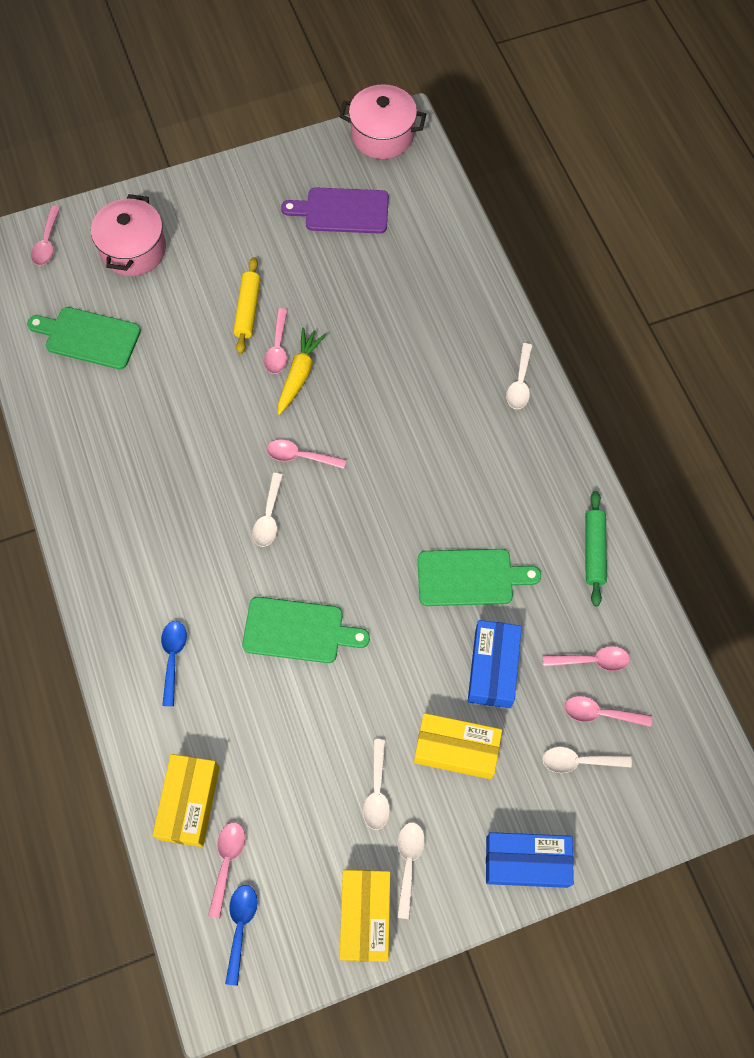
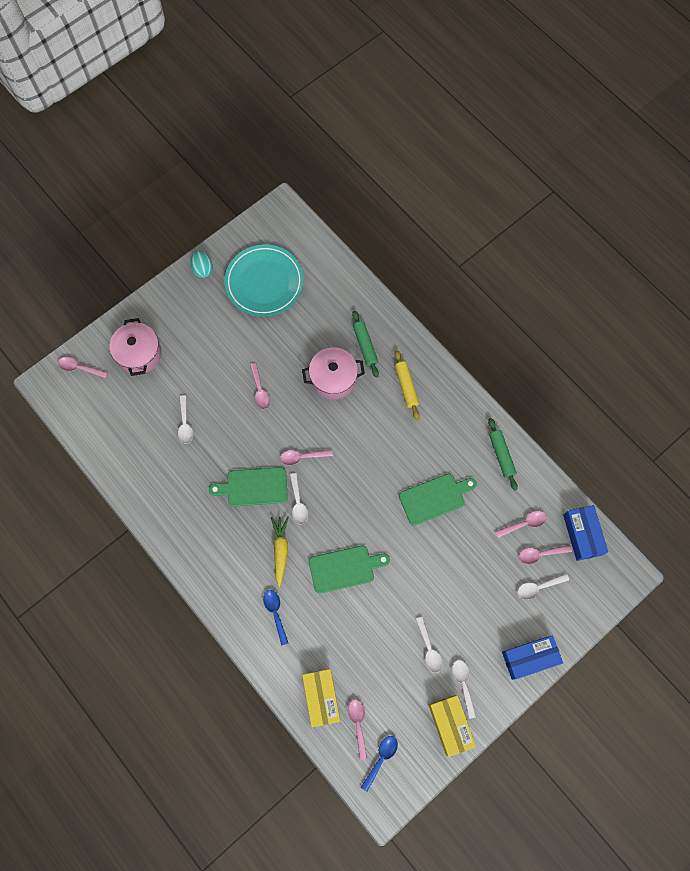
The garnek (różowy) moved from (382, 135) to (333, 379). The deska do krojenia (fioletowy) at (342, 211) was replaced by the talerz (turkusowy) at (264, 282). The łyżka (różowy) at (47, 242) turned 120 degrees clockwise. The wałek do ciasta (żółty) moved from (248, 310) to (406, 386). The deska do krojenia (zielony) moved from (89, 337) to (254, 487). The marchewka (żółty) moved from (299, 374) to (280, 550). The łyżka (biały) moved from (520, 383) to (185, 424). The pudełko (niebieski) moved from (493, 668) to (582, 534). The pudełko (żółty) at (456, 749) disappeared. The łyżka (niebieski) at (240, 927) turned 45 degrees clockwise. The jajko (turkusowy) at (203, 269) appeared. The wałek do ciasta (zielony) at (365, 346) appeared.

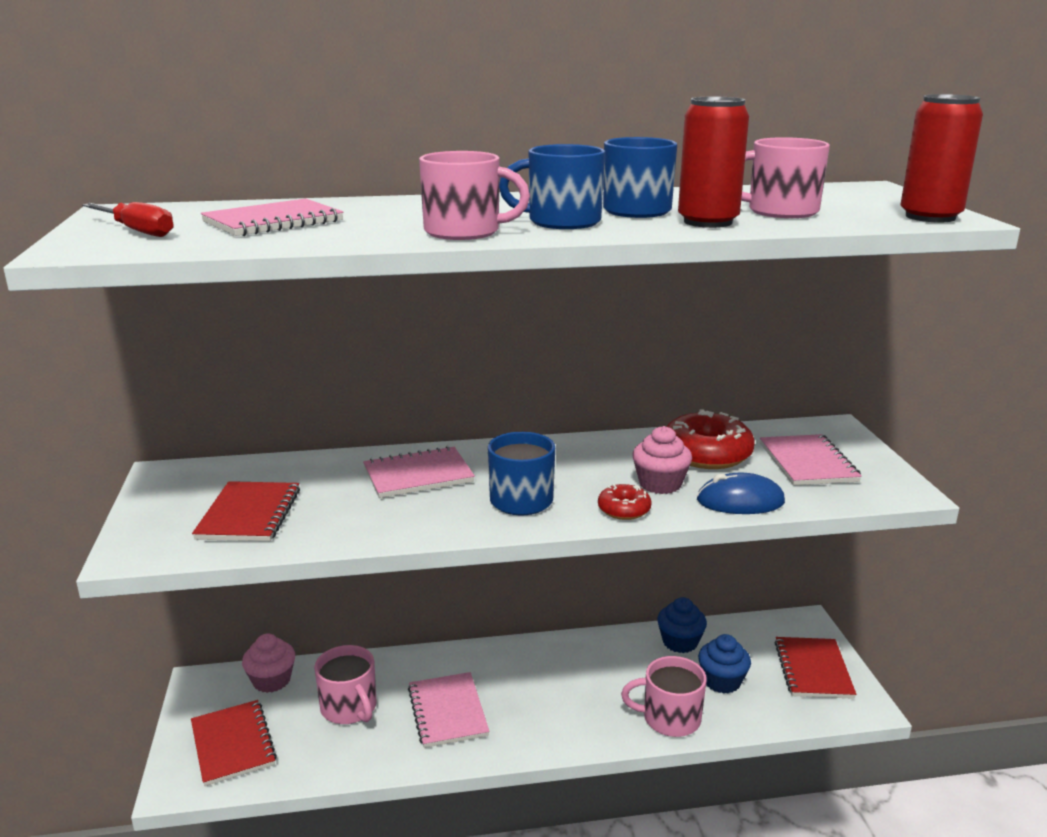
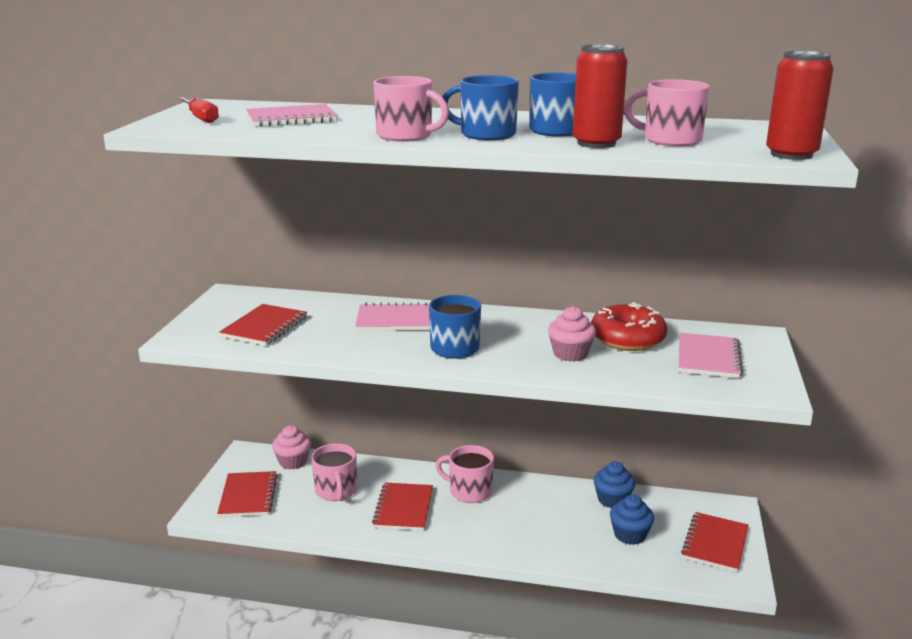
The myszka (niebieski) at (740, 501) disappeared. The donut (czerwony) at (624, 510) disappeared. The kubek (różowy) moved from (670, 718) to (469, 491). The zeszyt (różowy) at (447, 712) became the zeszyt (czerwony) at (403, 508).

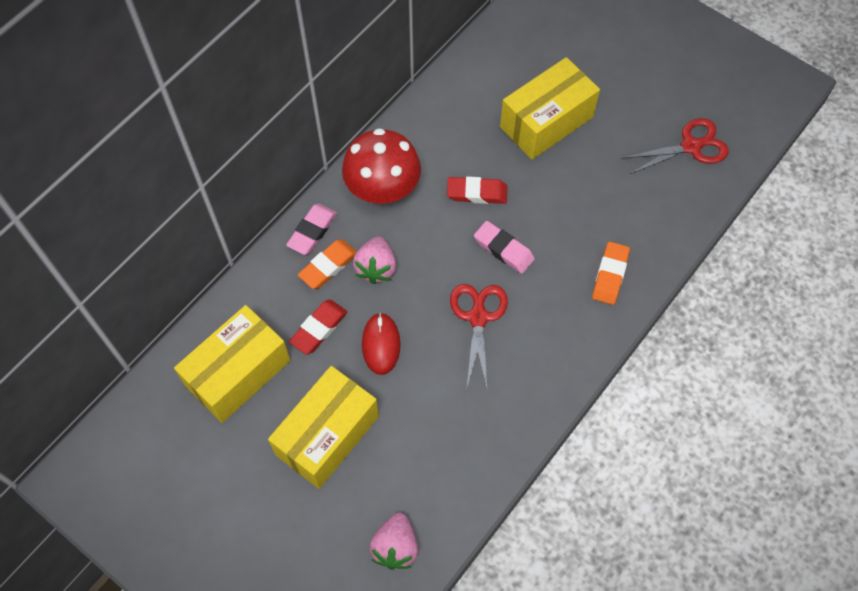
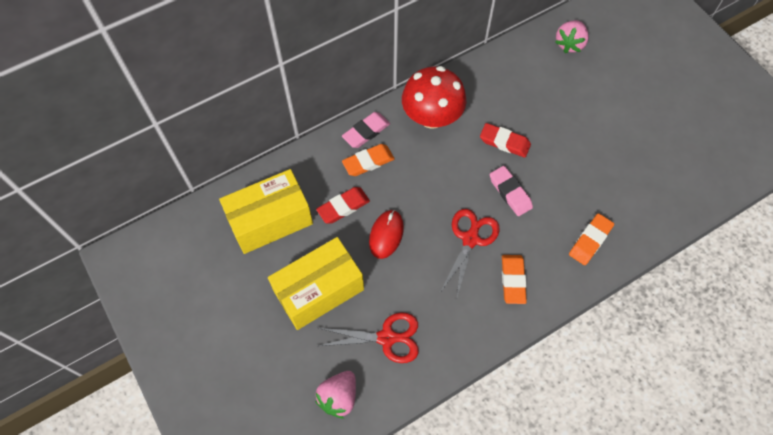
The pudełko (żółty) at (546, 122) disappeared. The nożyczki (czerwony) moved from (691, 146) to (386, 338). The truskawka (różowy) moved from (376, 268) to (569, 44). The gumka do mazania (pomarańczowy) at (512, 280) appeared.

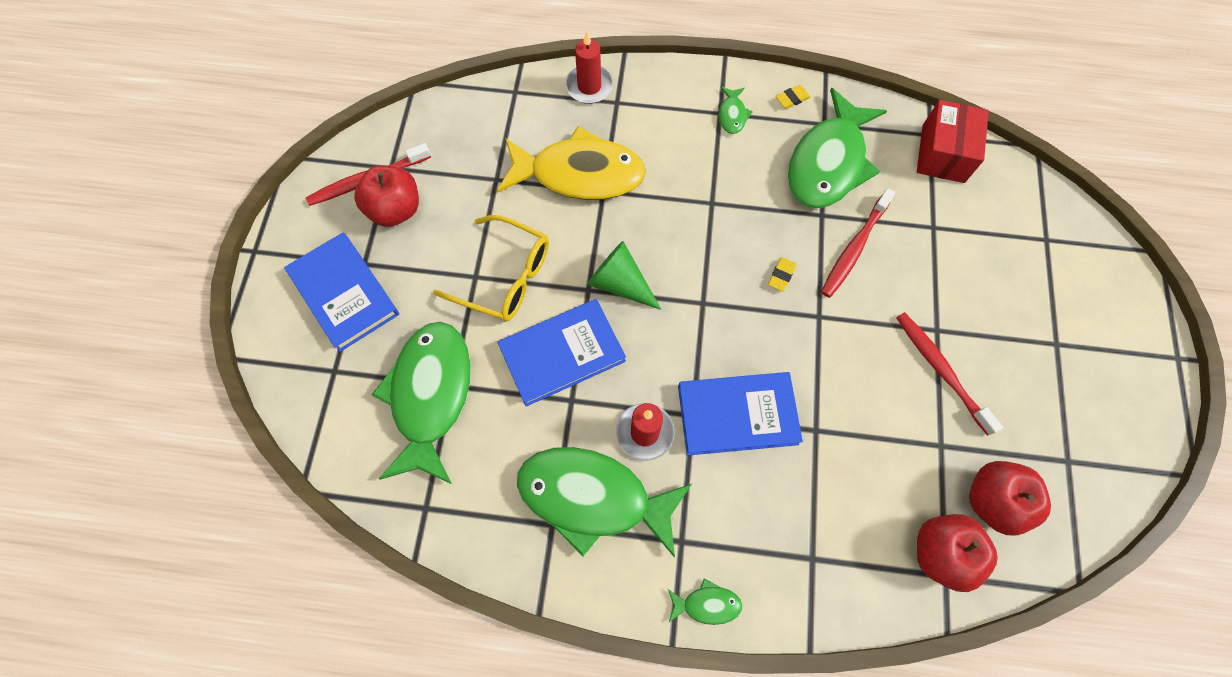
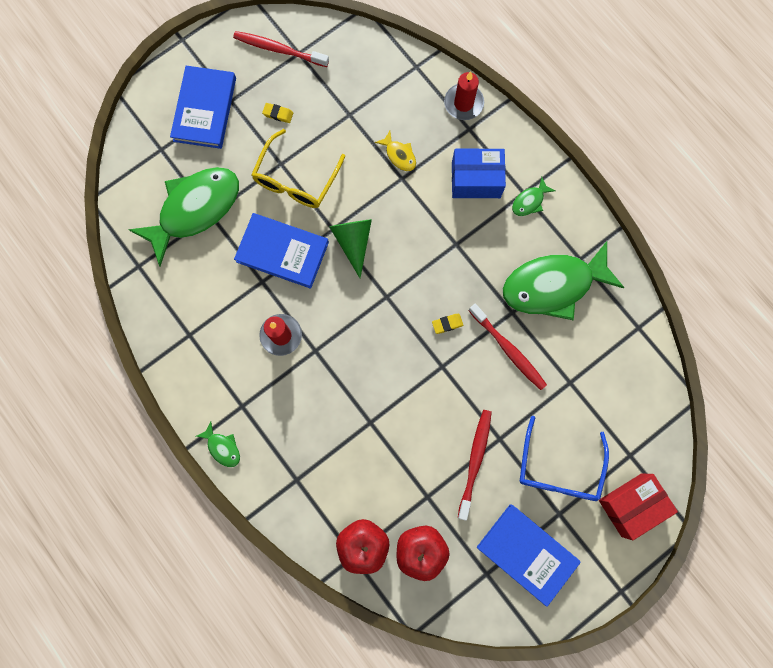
The gumka do mazania (żółty) moved from (792, 99) to (278, 114). The pudełko (czerwony) moved from (943, 153) to (631, 505). The ryba (żółty) at (579, 174) changed to 0.41 times the size. The jabłko (czerwony) at (395, 209) disappeared. The szczoteczka do zębów (czerwony) at (854, 248) turned 120 degrees counterclockwise. The okulary (żółty) at (505, 277) turned 45 degrees clockwise. The książka (niebieski) moved from (737, 415) to (527, 553). The ryba (zielony) at (593, 497) disappeared. The pudełko (niebieski) at (476, 180) appeared. The okulary (niebieski) at (558, 468) appeared.

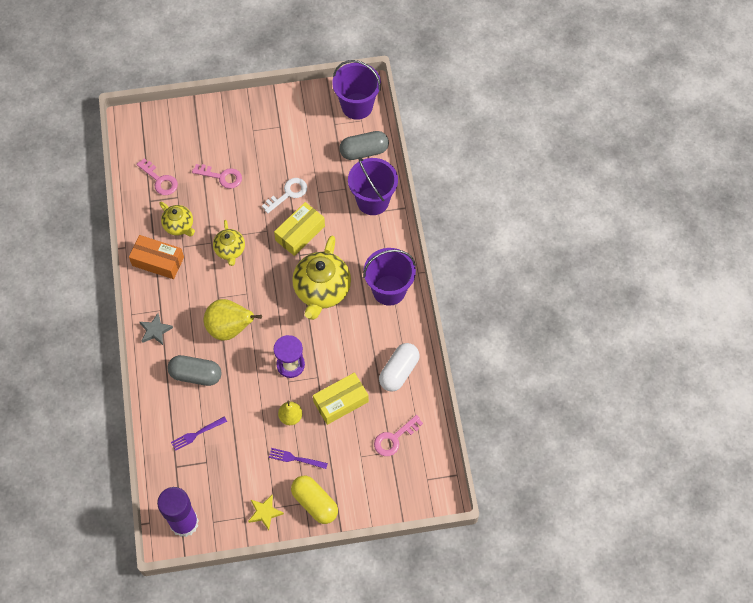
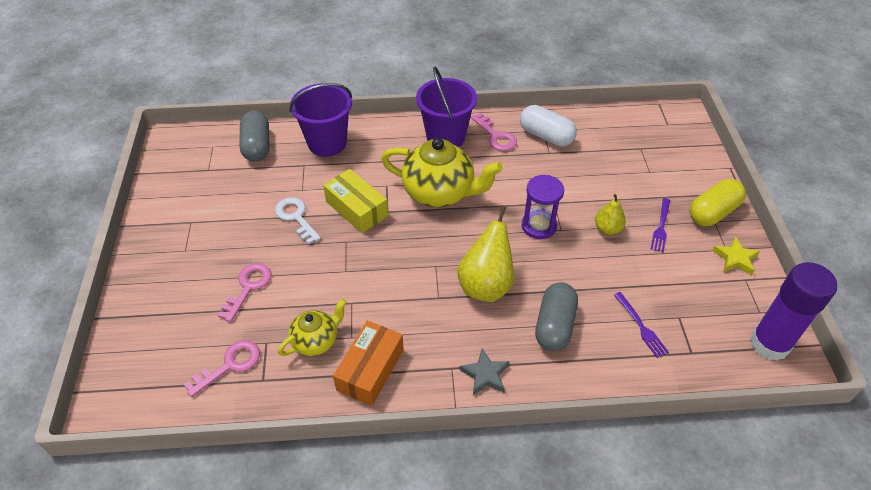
The wiadro (fioletowy) at (357, 106) disappeared. The imbryk (żółty) at (230, 250) disappeared. The pudełko (żółty) at (341, 402) disappeared. The klucz (różowy) moved from (394, 438) to (496, 136).

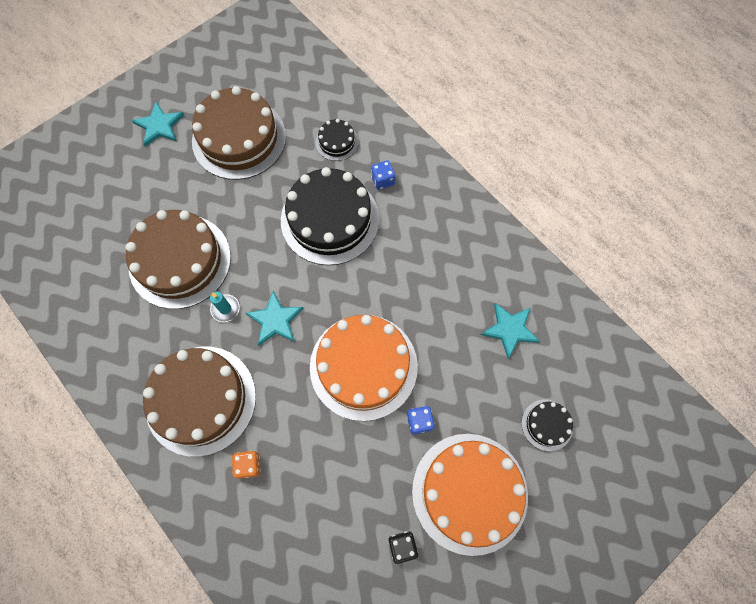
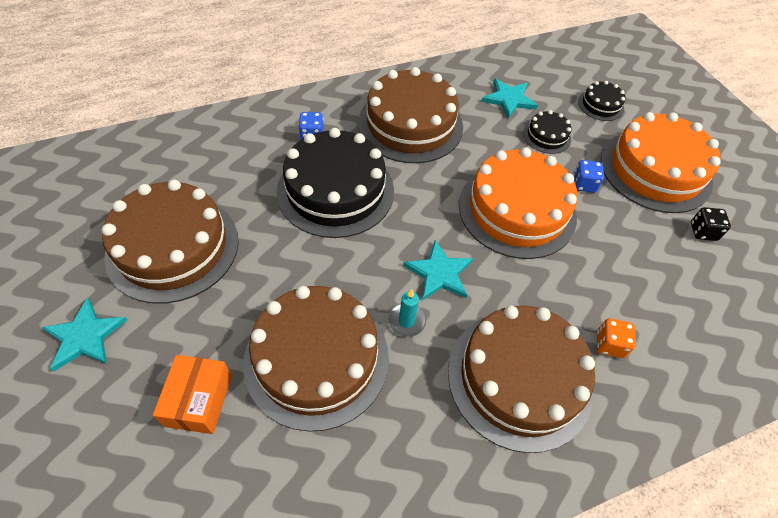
The tort (czarny) moved from (337, 142) to (546, 136). The tort (brązowy) at (410, 125) appeared. The pudełko (pomarańczowy) at (199, 400) appeared.

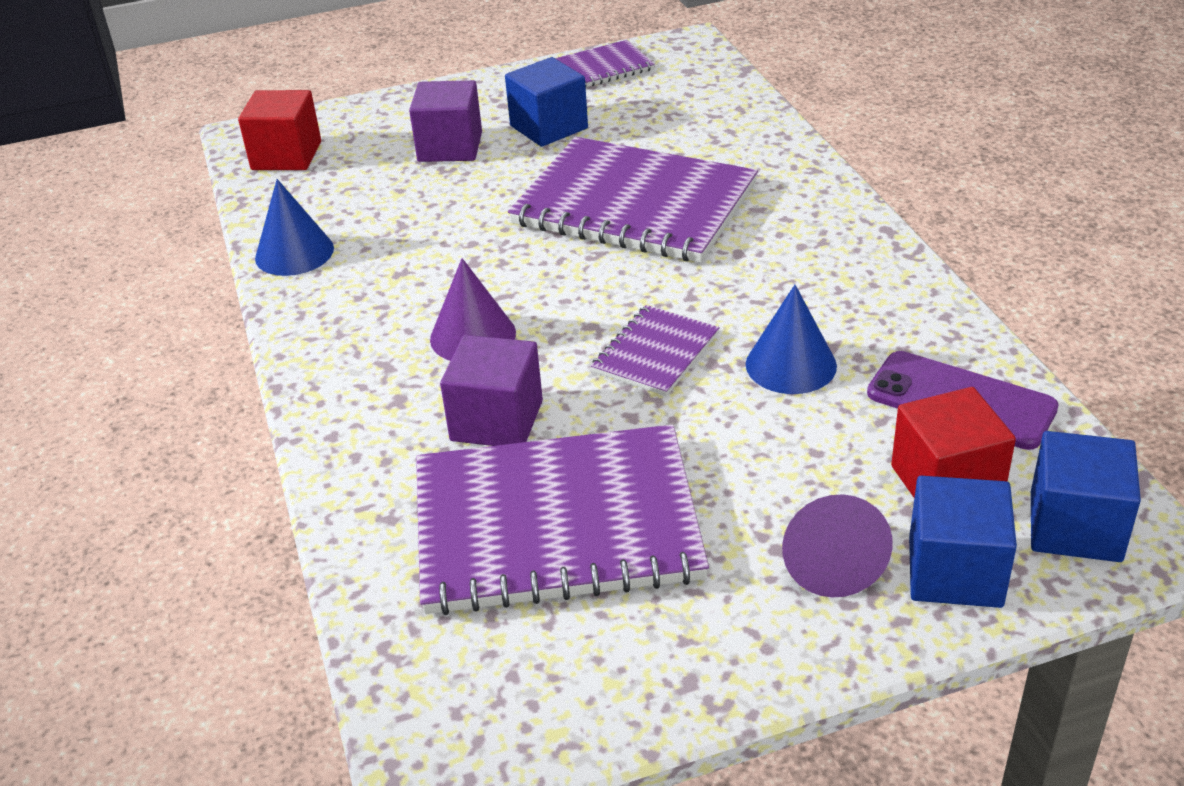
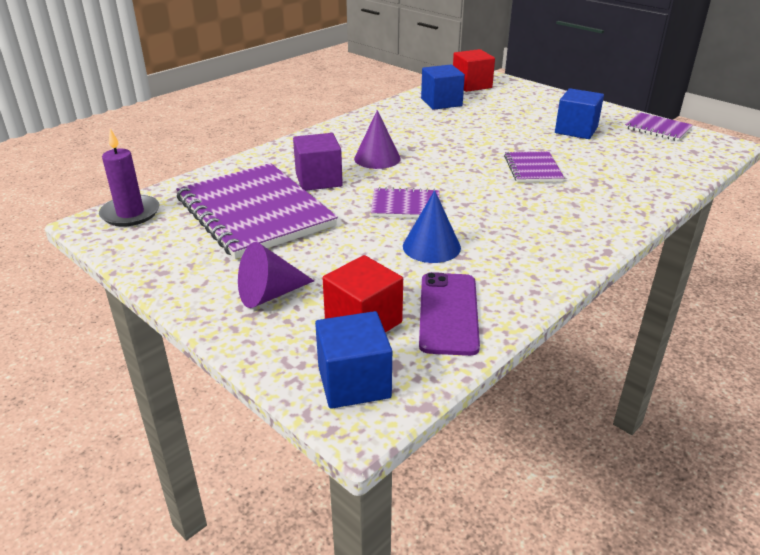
The sześcian (fioletowy) at (450, 147) disappeared. The zeszyt (fioletowy) at (634, 205) changed to 0.48 times the size. The stożek (niebieski) at (294, 253) disappeared. The sześcian (niebieski) moved from (955, 572) to (441, 102). The świeca (fioletowy) at (130, 213) appeared.

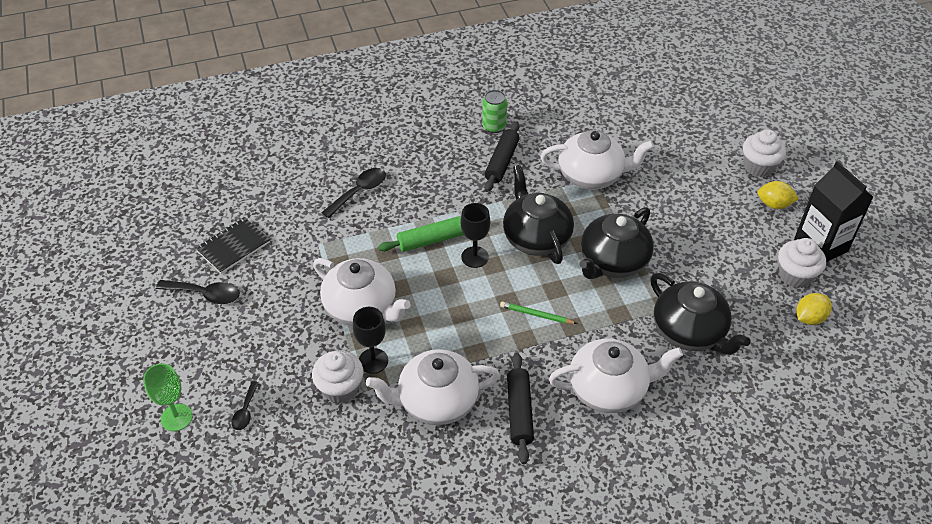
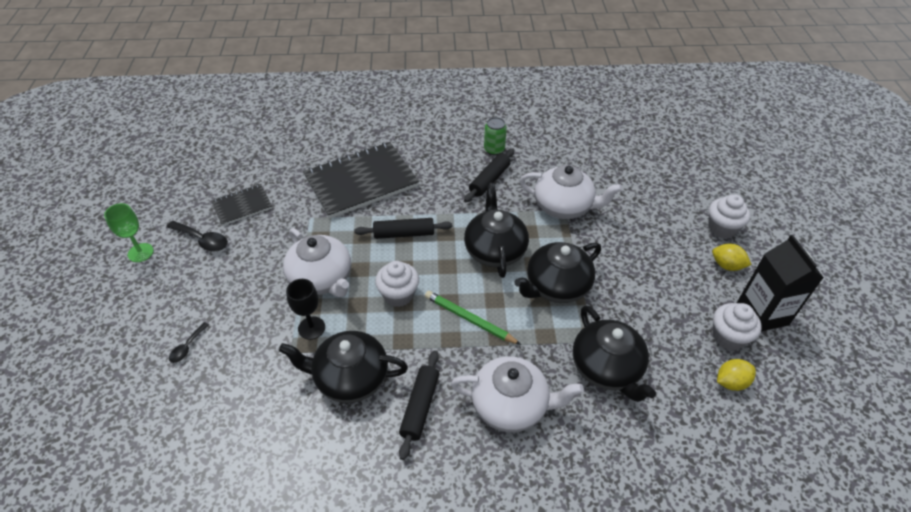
The łyżka (czarny) at (359, 192) was replaced by the zeszyt (czarny) at (361, 182). The kielich (czarny) at (475, 257) disappeared. The wałek do ciasta (zielony) at (431, 240) became the wałek do ciasta (czarny) at (404, 234). The ołówek (zielony) at (536, 315) changed to 1.51 times the size. The imbryk (biały) at (436, 401) became the imbryk (czarny) at (350, 378). The muffinka (biały) moved from (340, 388) to (398, 295). The kielich (zielony) moved from (176, 417) to (140, 252).

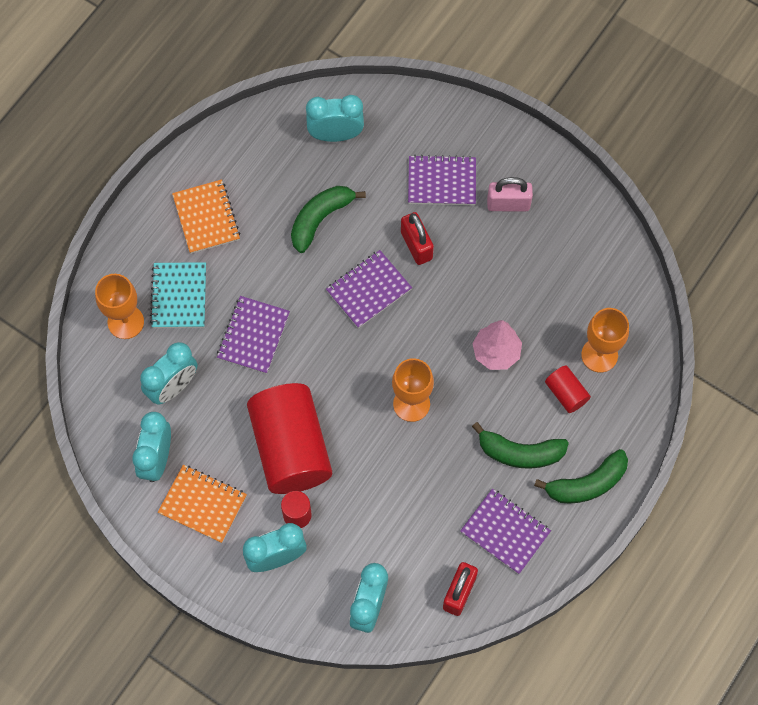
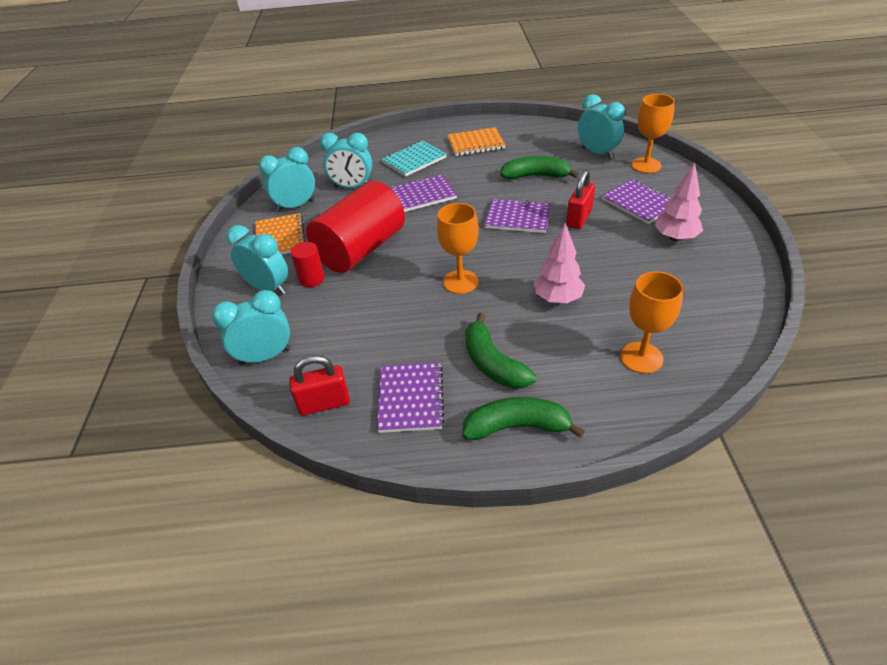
The kłódka (różowy) at (508, 204) was replaced by the drzewko (różowy) at (675, 238). The zeszyt (pomarańczowy) at (206, 218) turned 45 degrees clockwise. The kielich (pomarańczowy) moved from (125, 322) to (646, 165). The walec (czerwony) at (566, 393) disappeared. The banan (zielony) at (587, 484) turned 150 degrees clockwise.

